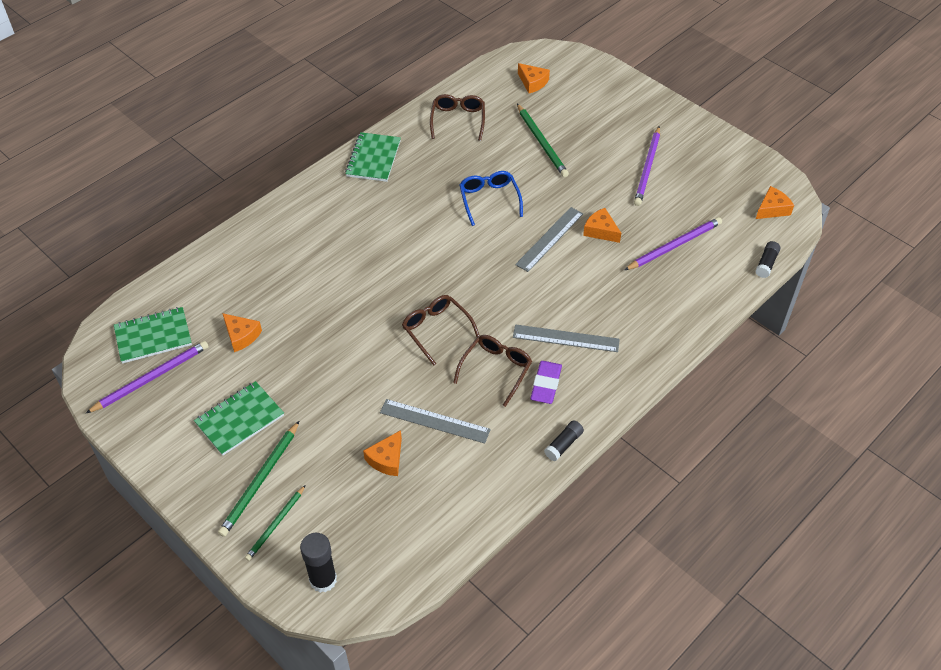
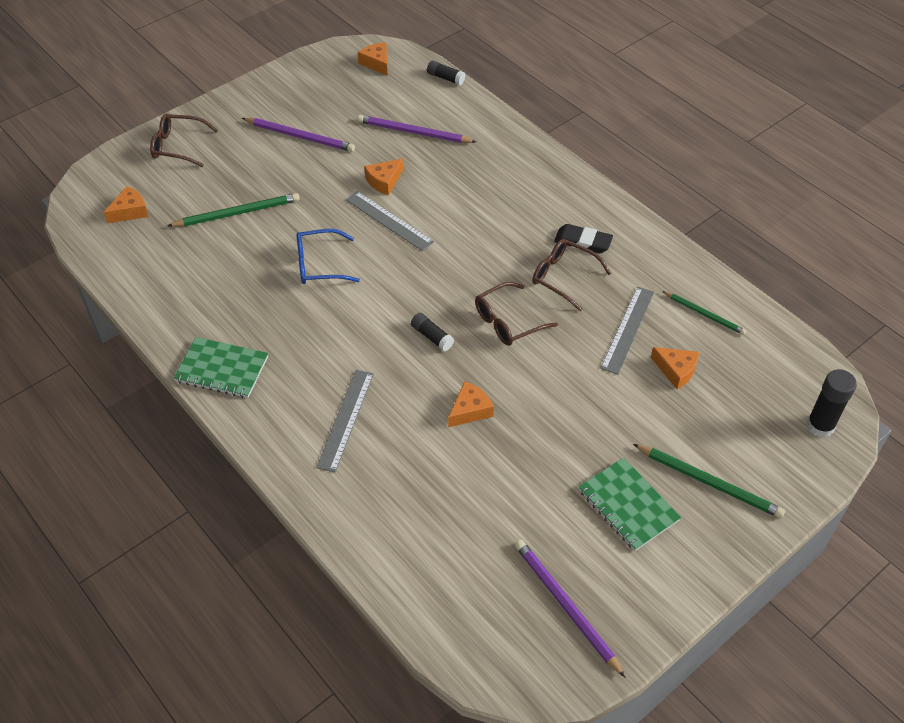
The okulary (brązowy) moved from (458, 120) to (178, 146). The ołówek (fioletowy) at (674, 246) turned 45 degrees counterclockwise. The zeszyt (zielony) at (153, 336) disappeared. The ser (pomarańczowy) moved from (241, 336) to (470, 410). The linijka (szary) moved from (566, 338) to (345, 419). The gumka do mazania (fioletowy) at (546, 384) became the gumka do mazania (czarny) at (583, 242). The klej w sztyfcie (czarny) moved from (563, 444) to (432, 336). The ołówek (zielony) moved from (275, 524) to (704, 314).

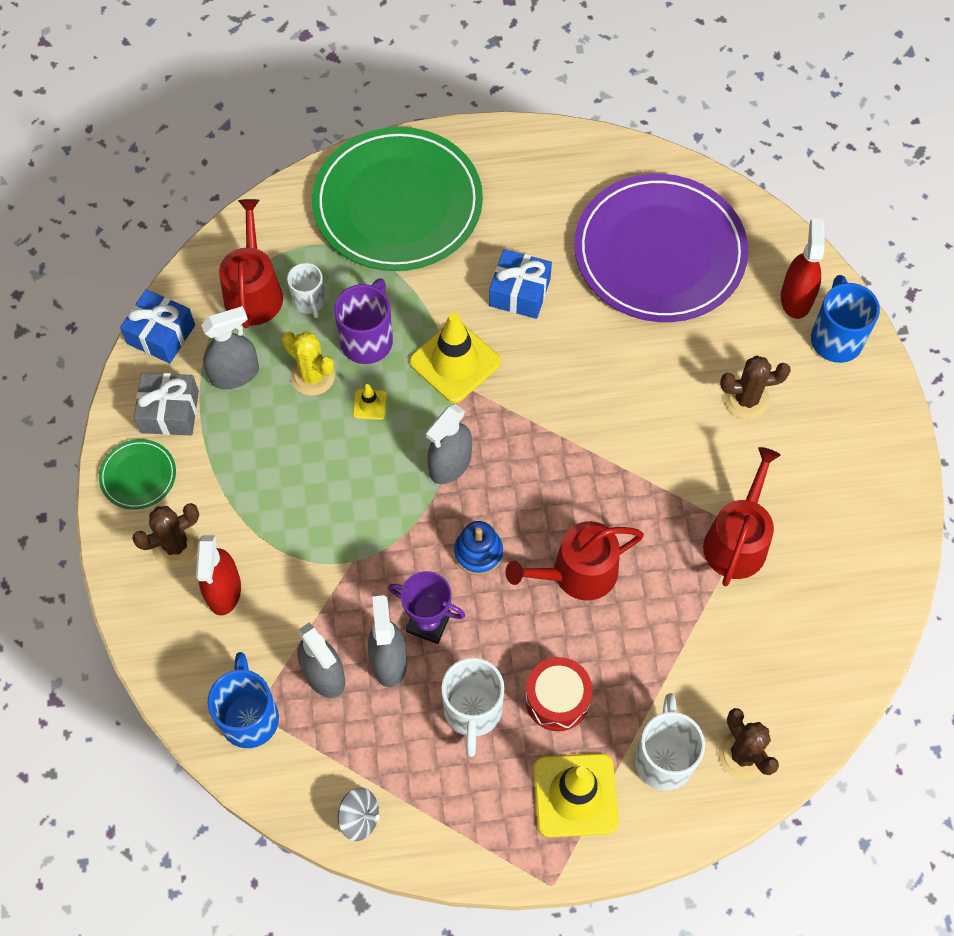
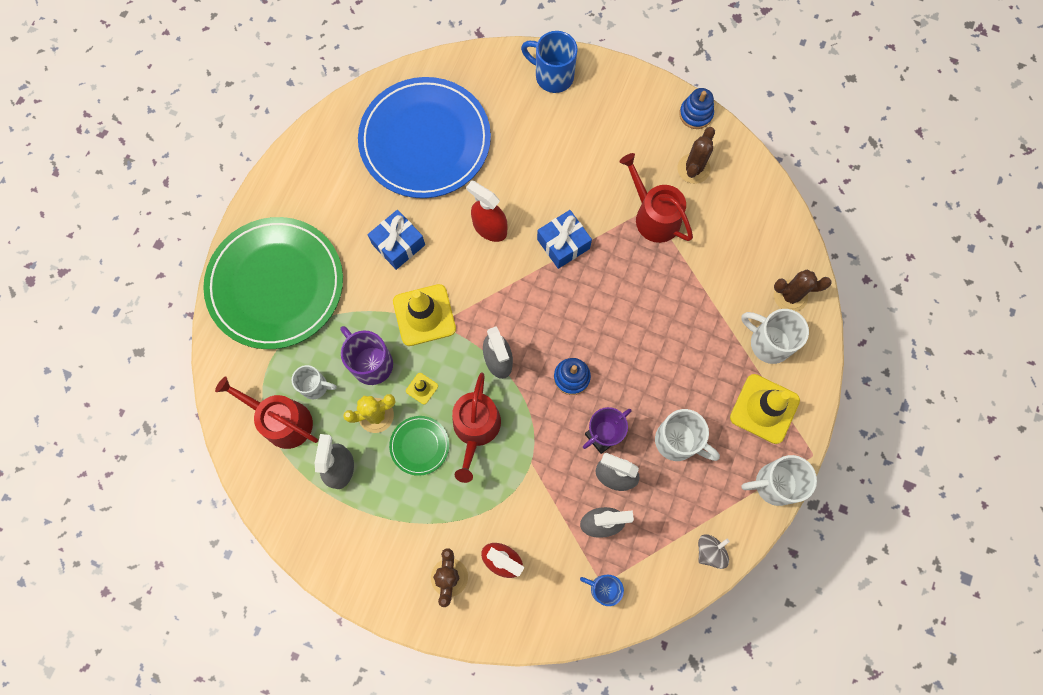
The talerz (fioletowy) at (659, 252) became the talerz (niebieski) at (425, 140). The spryskiwacz (czerwony) moved from (796, 298) to (489, 228). The prezent (niebieski) moved from (161, 334) to (563, 244). The kaktus (brązowy) moved from (746, 399) to (693, 169). The prezent (szary) at (170, 412) disappeared. The talerz (zielony) moved from (138, 476) to (419, 446). The konewka (czerwony) moved from (577, 573) to (475, 429). The kubek (niebieski) at (249, 717) changed to 0.64 times the size. The bęben (czerwony) at (557, 699) disappeared. The zabawka nakładanka (niebieski) at (695, 114) appeared. The kubek (biały) at (774, 484) appeared.

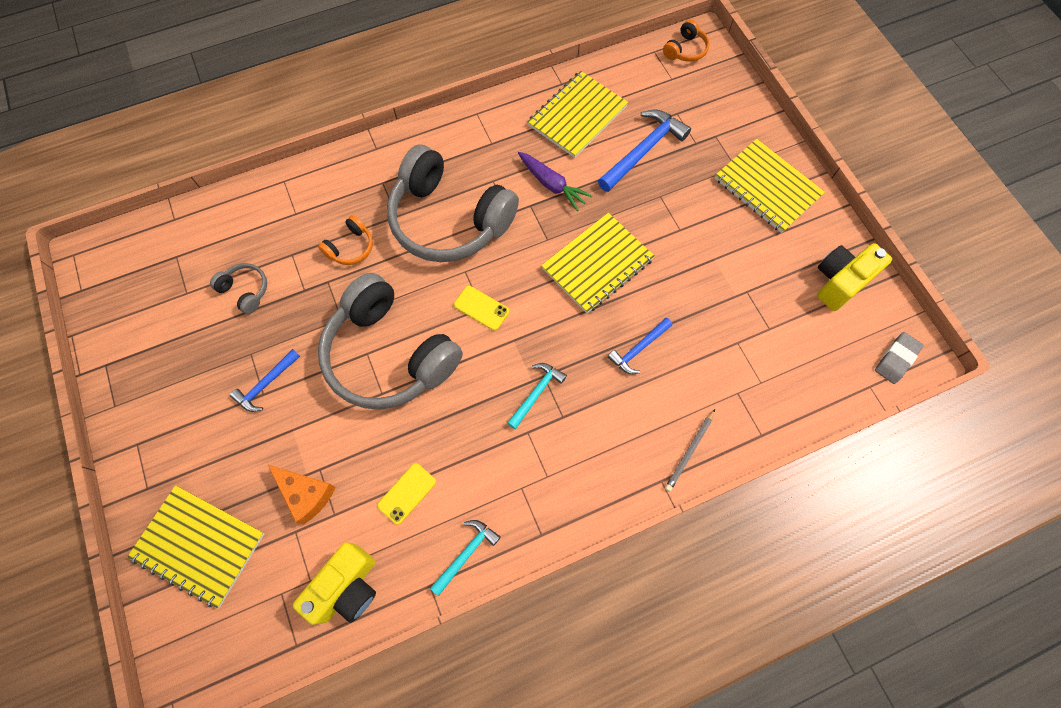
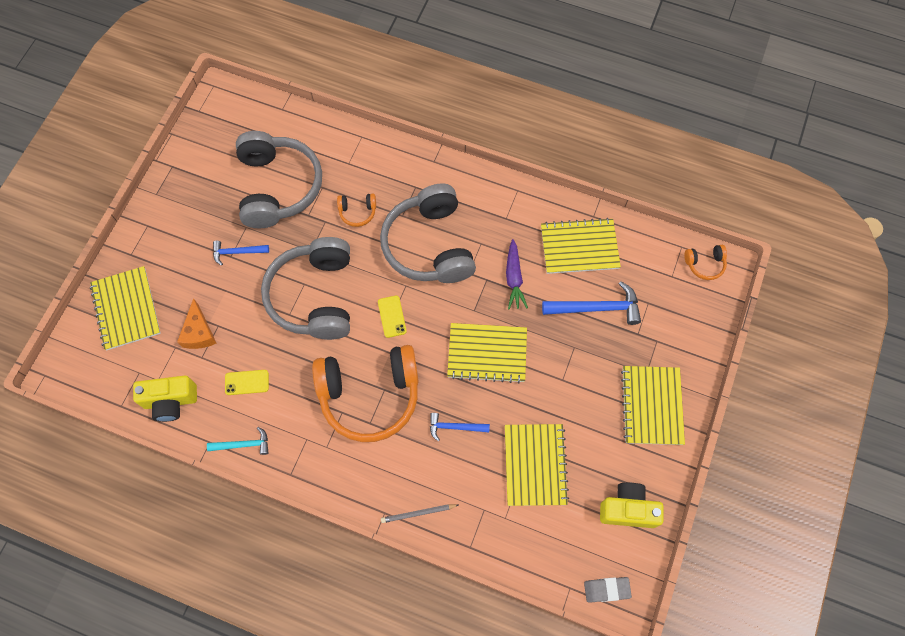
The słuchawki (szary) at (245, 290) changed to 2.44 times the size. The młotek (turkusowy) at (536, 393) was replaced by the słuchawki (pomarańczowy) at (370, 395). The zeszyt (żółty) at (535, 465) appeared.

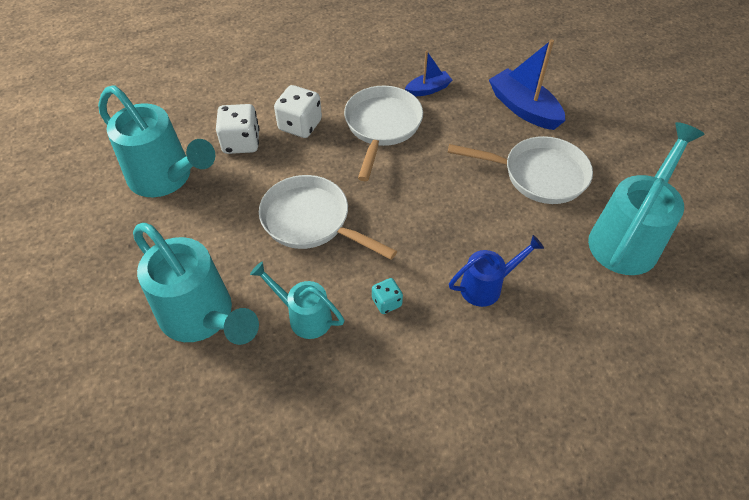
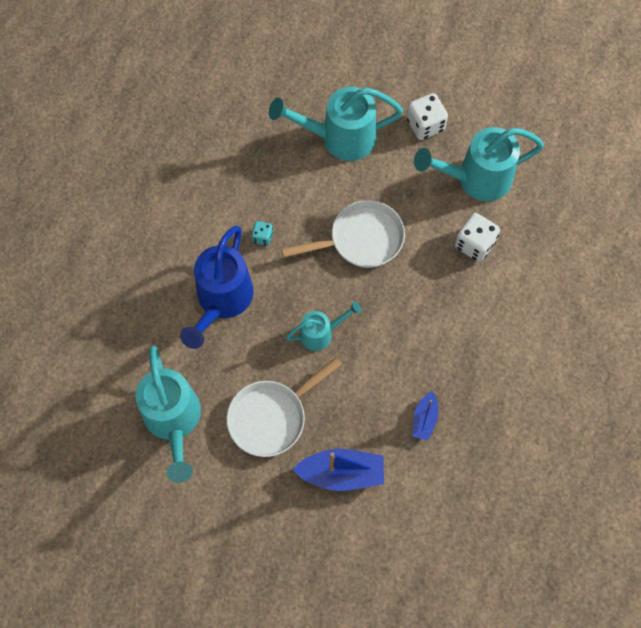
The kostka do gry (biały) moved from (300, 125) to (425, 125). The patelnia (biały) at (382, 126) disappeared. The konewka (niebieski) at (486, 286) changed to 1.78 times the size. The konewka (turkusowy) moved from (304, 316) to (320, 333).

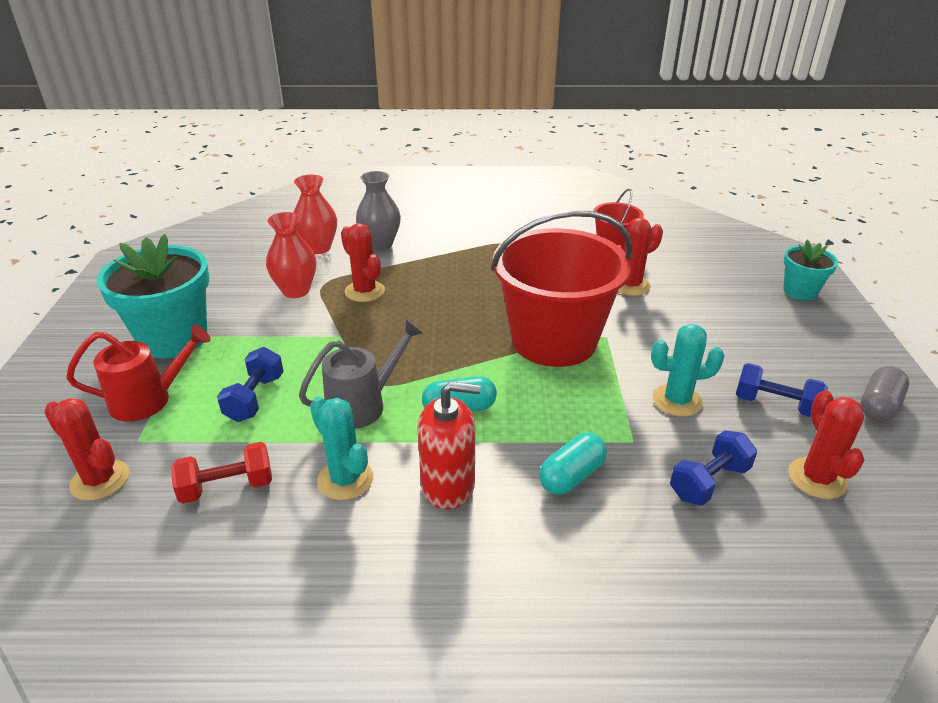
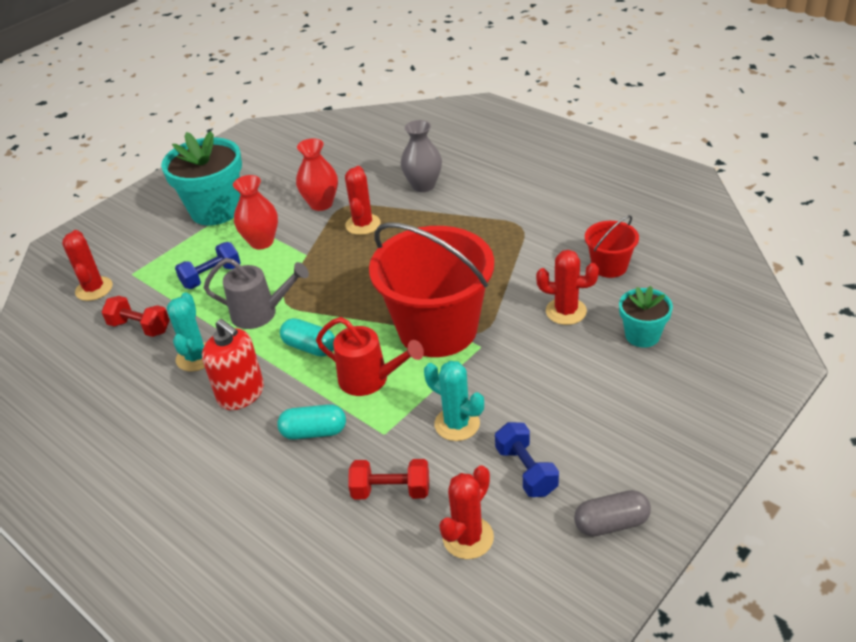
The wazon (czerwony) moved from (318, 248) to (261, 242). The doniczka (turkusowy) moved from (800, 291) to (642, 335). The konewka (czerwony) moved from (150, 400) to (370, 380). The hantel (niebieski) at (709, 482) became the hantel (czerwony) at (391, 491).

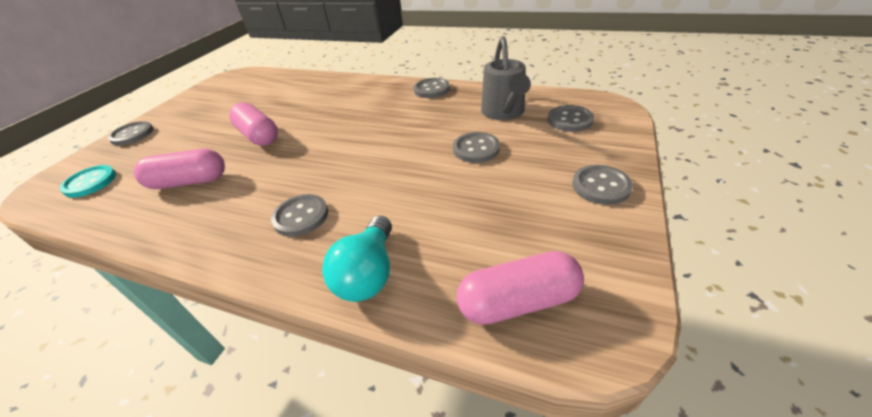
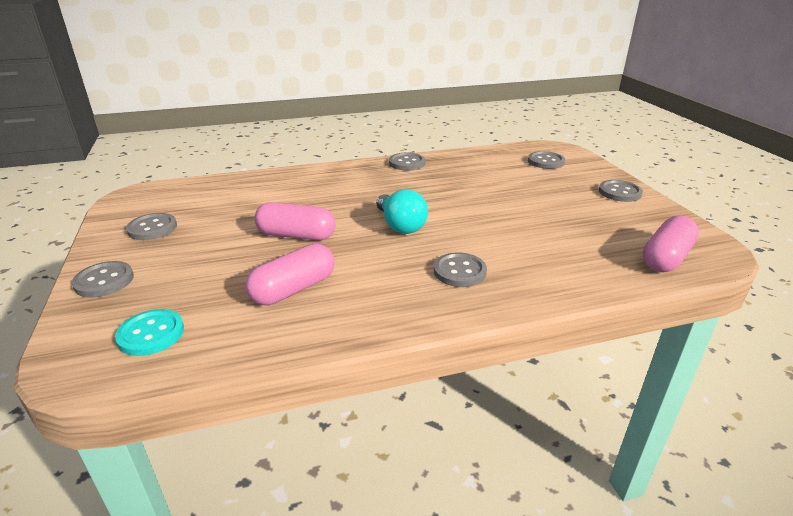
The konewka (szary) at (504, 113) disappeared. The guzik (szary) moved from (476, 149) to (152, 228). The żarówka (turkusowy) moved from (368, 273) to (400, 225).

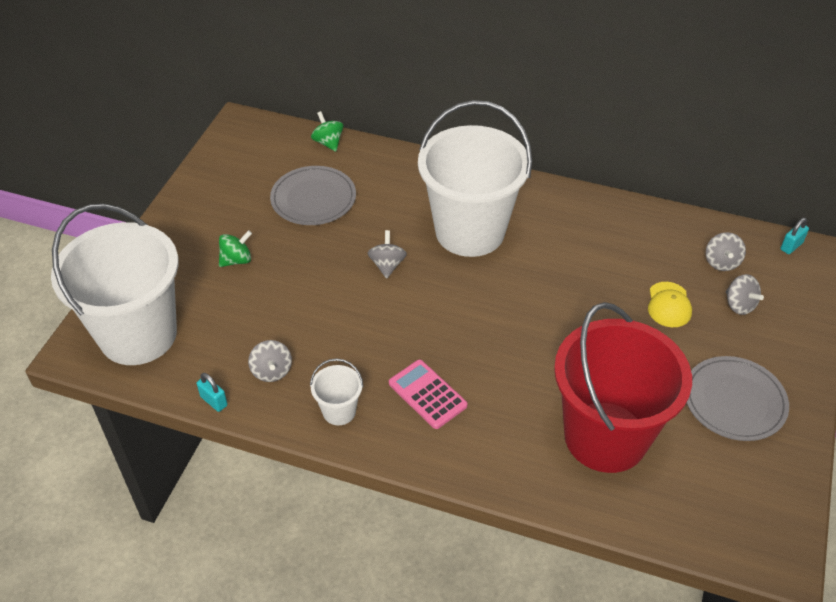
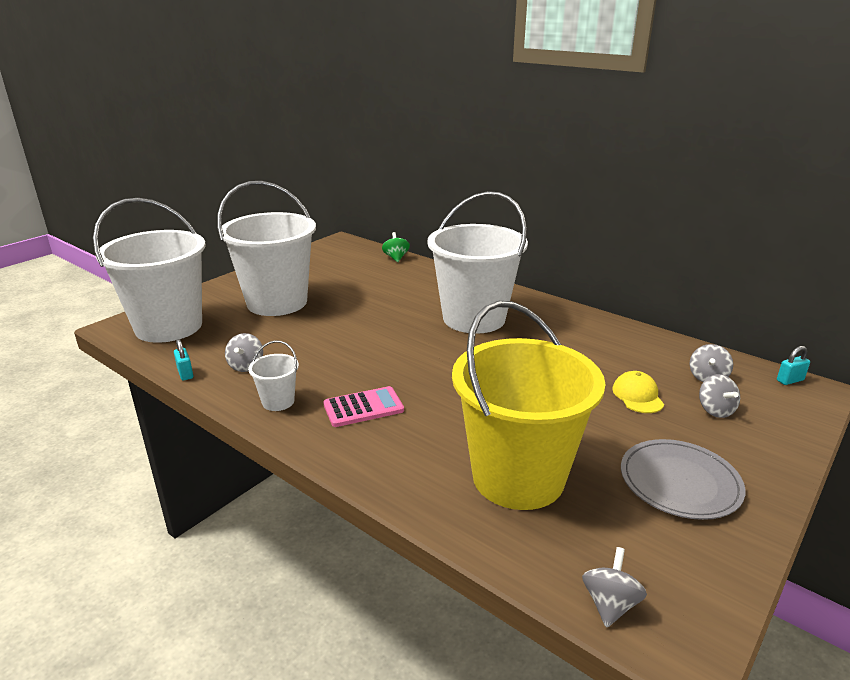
The talerz (szary) at (313, 198) disappeared. The bączek (zielony) at (236, 260) was replaced by the wiadro (biały) at (277, 302). The bączek (szary) moved from (387, 265) to (610, 604). The czapka (żółty) at (669, 305) turned 150 degrees clockwise. The wiadro (czerwony) at (605, 436) became the wiadro (żółty) at (518, 477). The kalkulator (różowy) at (427, 394) turned 90 degrees clockwise.

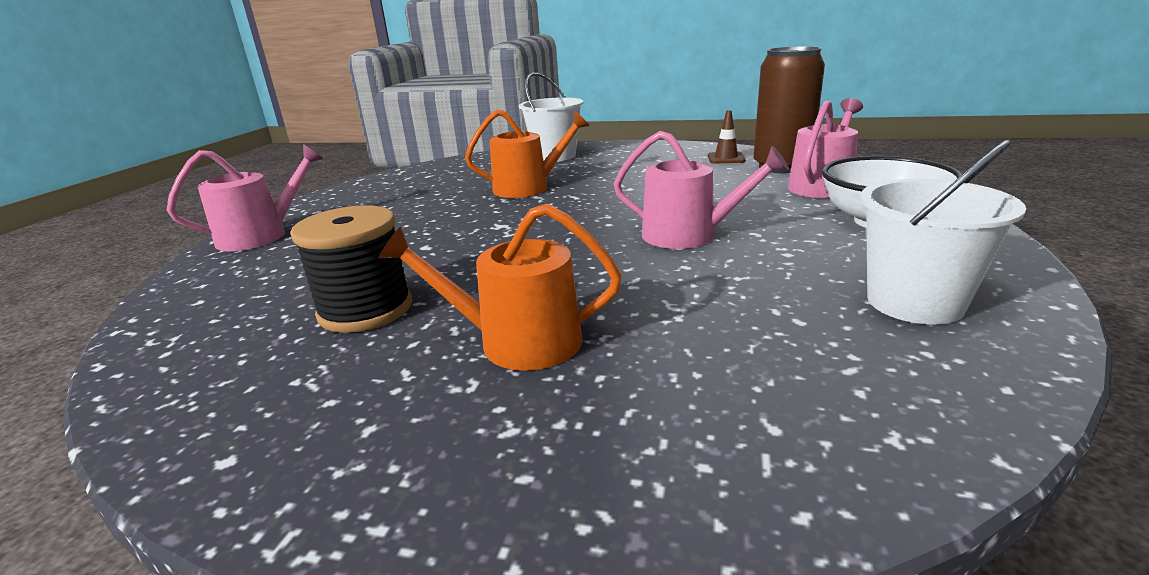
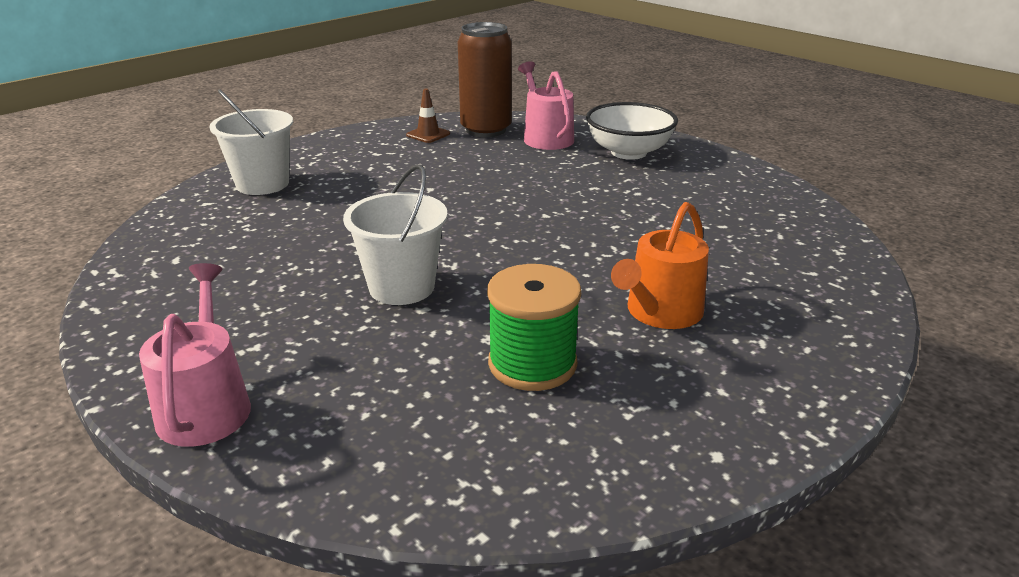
The konewka (pomarańczowy) at (528, 188) disappeared. The konewka (różowy) at (688, 235) disappeared. The wiadro (biały) moved from (914, 302) to (402, 287). The szpulka (czarny) at (366, 310) became the szpulka (zielony) at (532, 364).

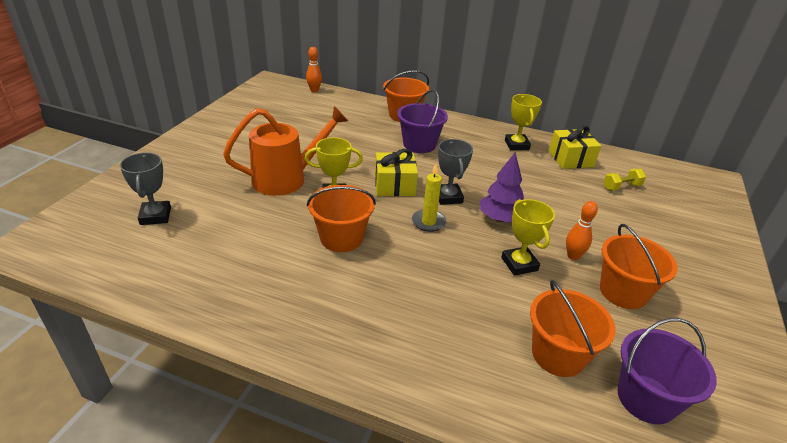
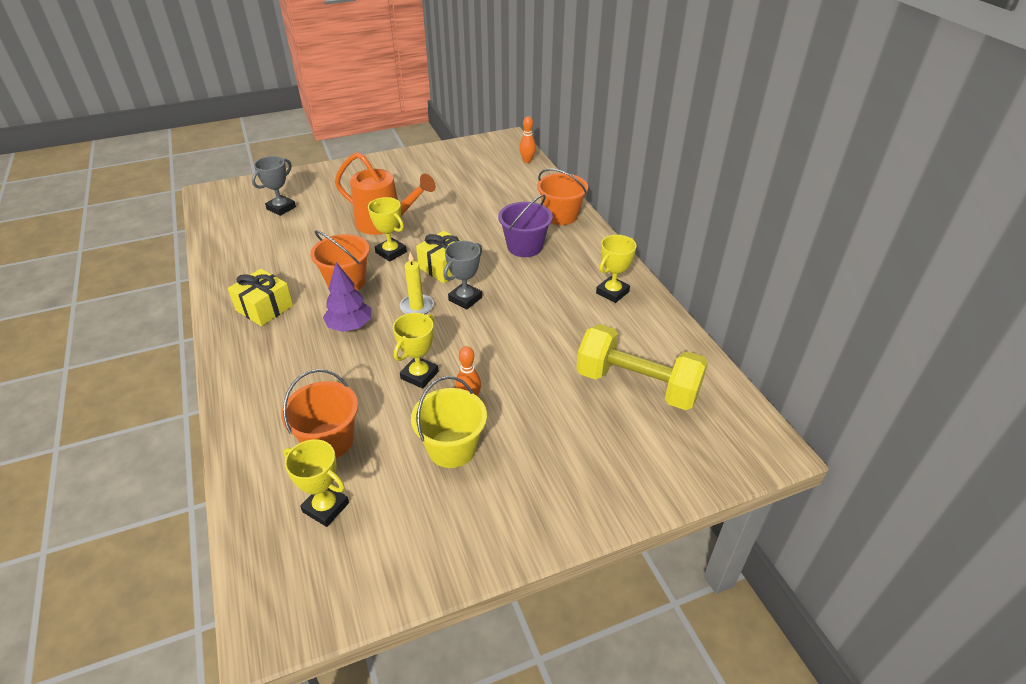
The prezent (żółty) moved from (570, 159) to (264, 308). The drzewko (fioletowy) moved from (499, 218) to (350, 326). The hantel (żółty) at (621, 187) changed to 2.41 times the size. The wiadro (pomarańczowy) at (623, 292) became the wiadro (żółty) at (452, 448). The wiadro (fioletowy) at (646, 398) was replaced by the puchar (żółty) at (325, 507).

